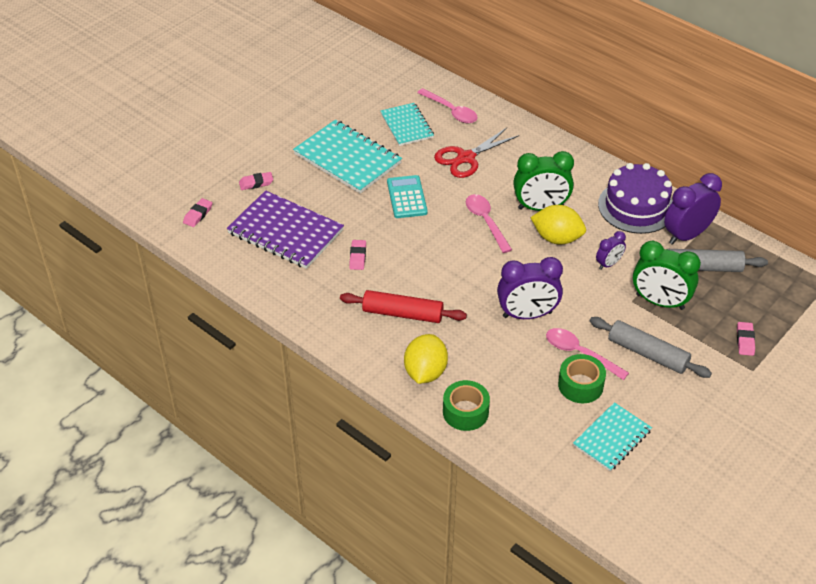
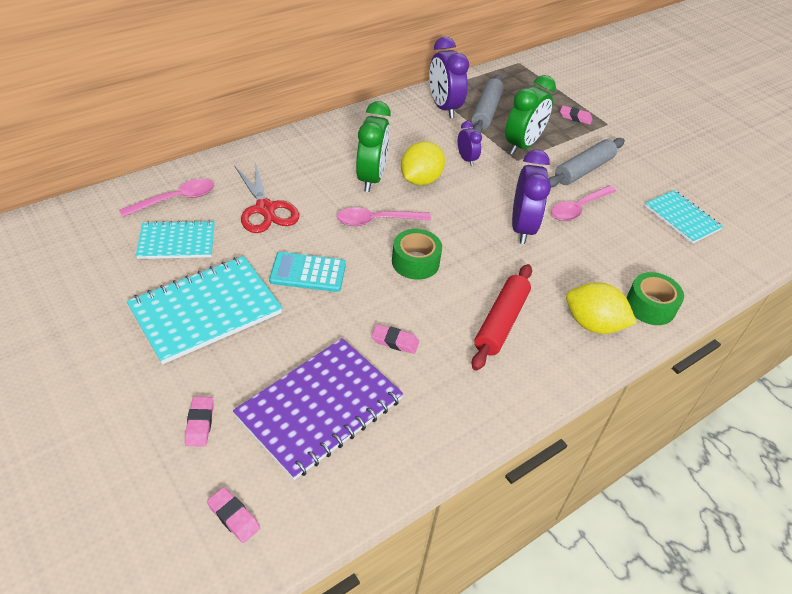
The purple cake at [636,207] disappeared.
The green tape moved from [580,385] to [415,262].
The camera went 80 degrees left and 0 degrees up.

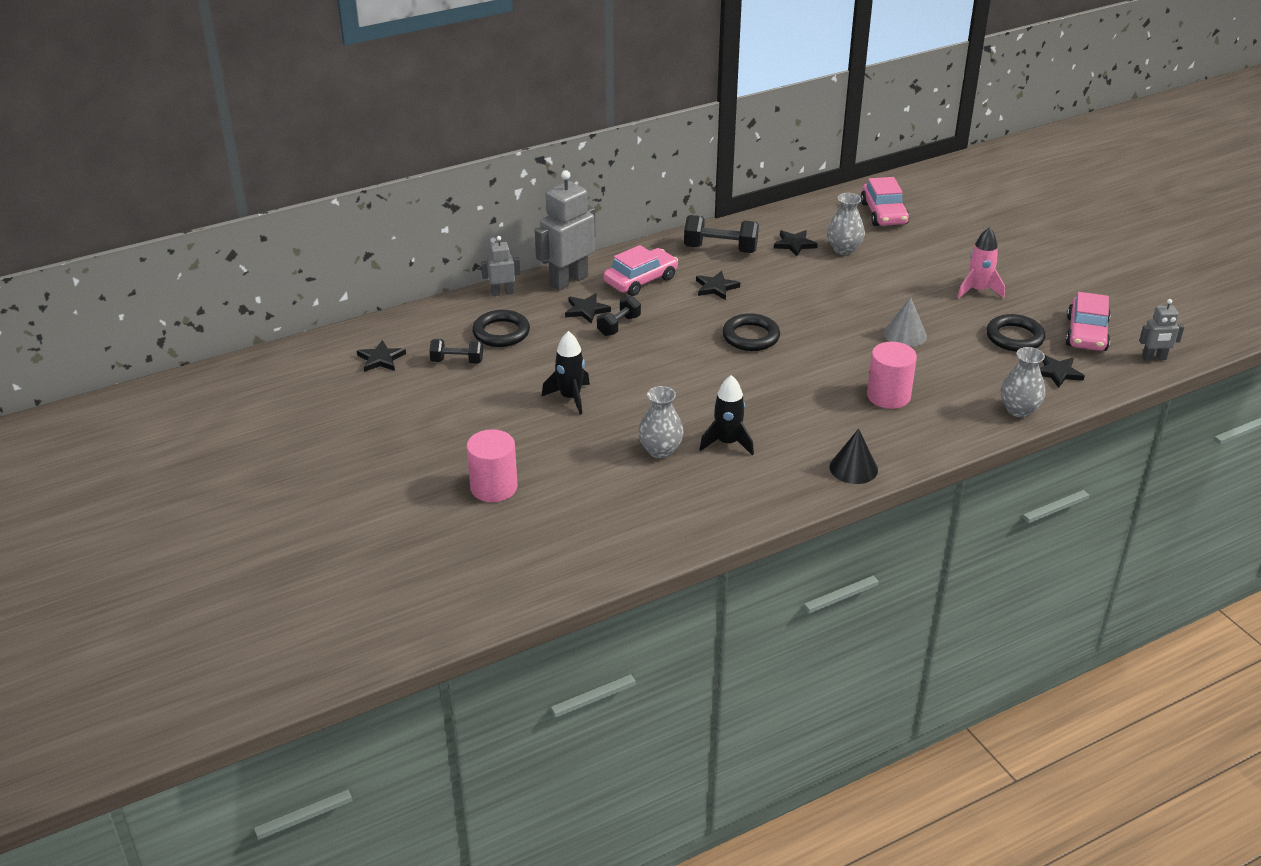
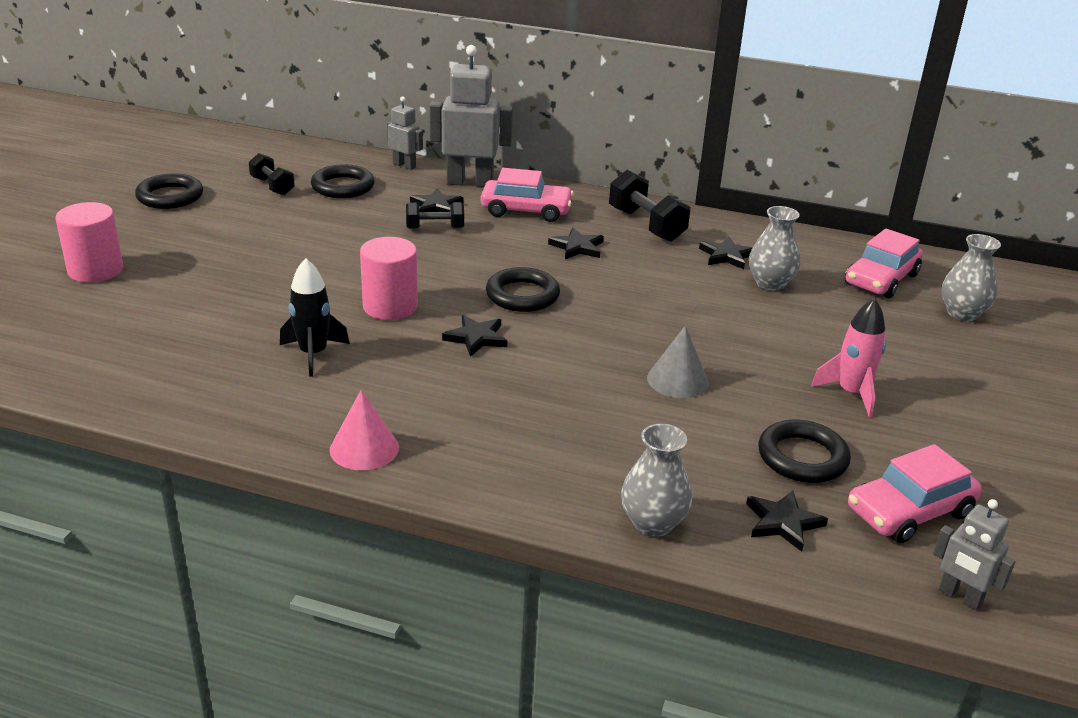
The black rocket at [570,398] disappeared.
The black ring at [170,196] appeared.
The black star moved from [381,359] to [476,338].
The grey vase moved from [660,450] to [962,313].
The pink cylinder moved from [888,396] to [390,306].
The black cone at [853,468] became the pink cone at [364,448].
The camera went 45 degrees right and 5 degrees down.

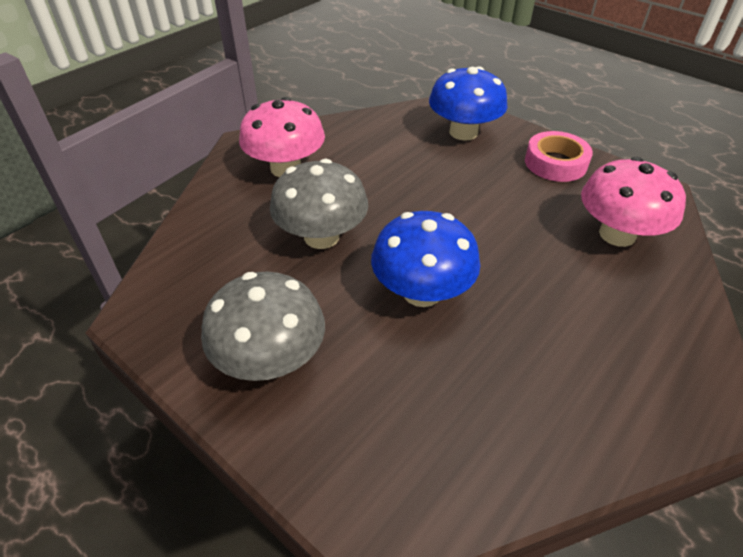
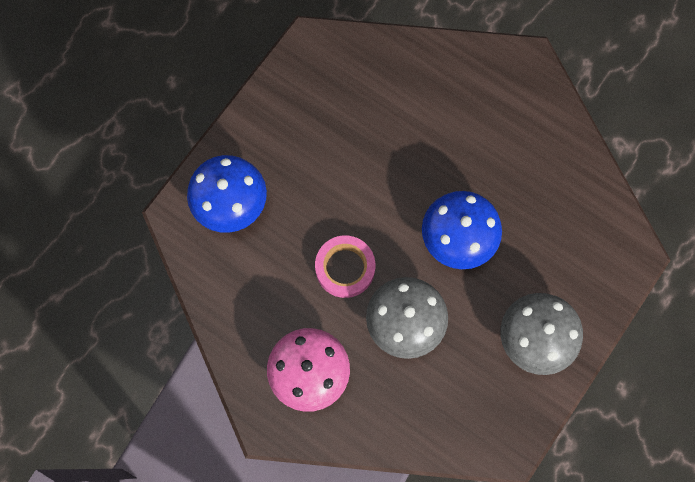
The pink mushroom at [617,234] disappeared.
The pink tape moved from [555,163] to [345,268].
The camera went 95 degrees left and 30 degrees up.

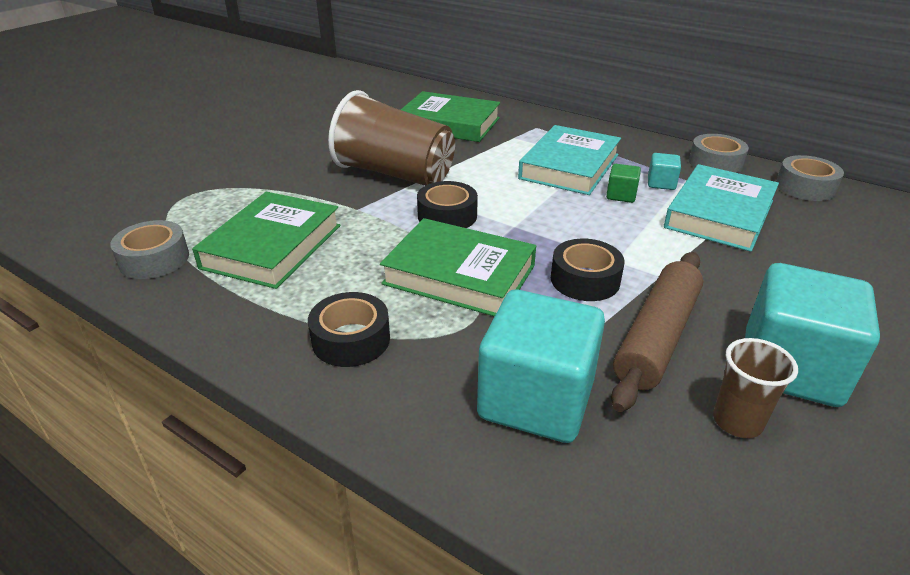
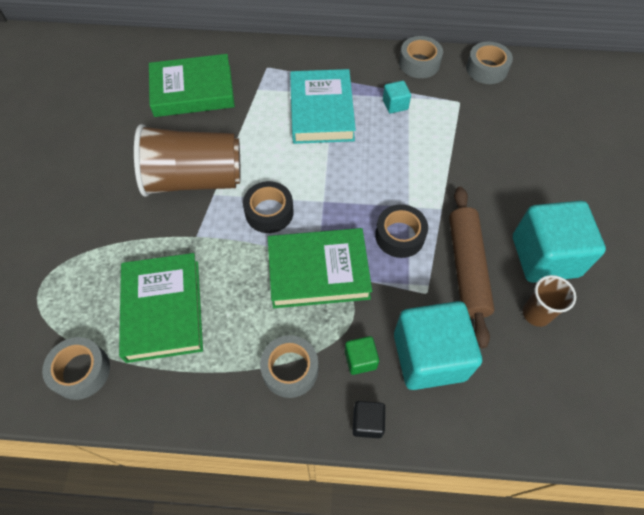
The turquoise book at [719,214] disappeared.
The black cube at [367,422] appeared.
The green cube moved from [621,195] to [360,359].
The black tape at [351,339] became the grey tape at [290,369].
The camera went 30 degrees left and 25 degrees up.

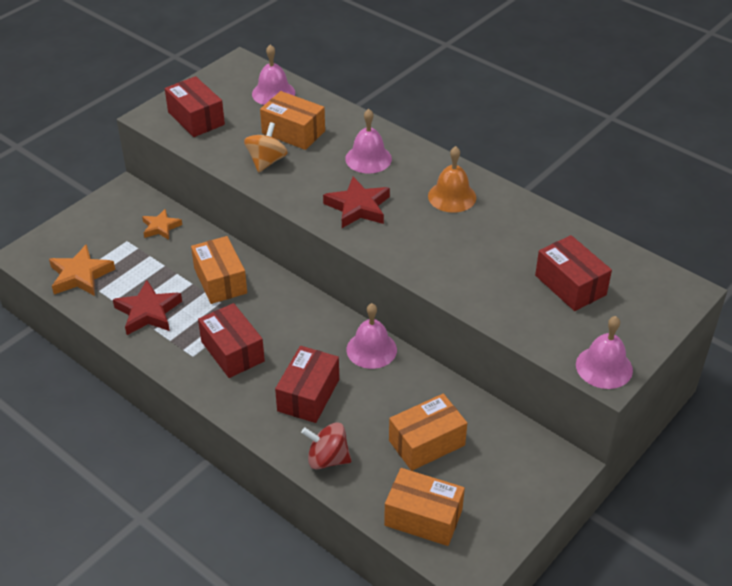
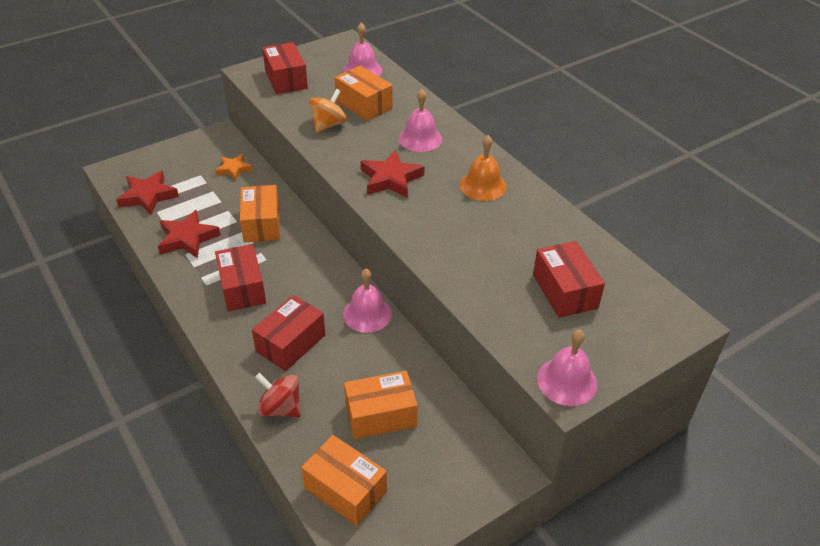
The orange star at [80,275] became the red star at [148,196].
The camera went 15 degrees right and 0 degrees up.

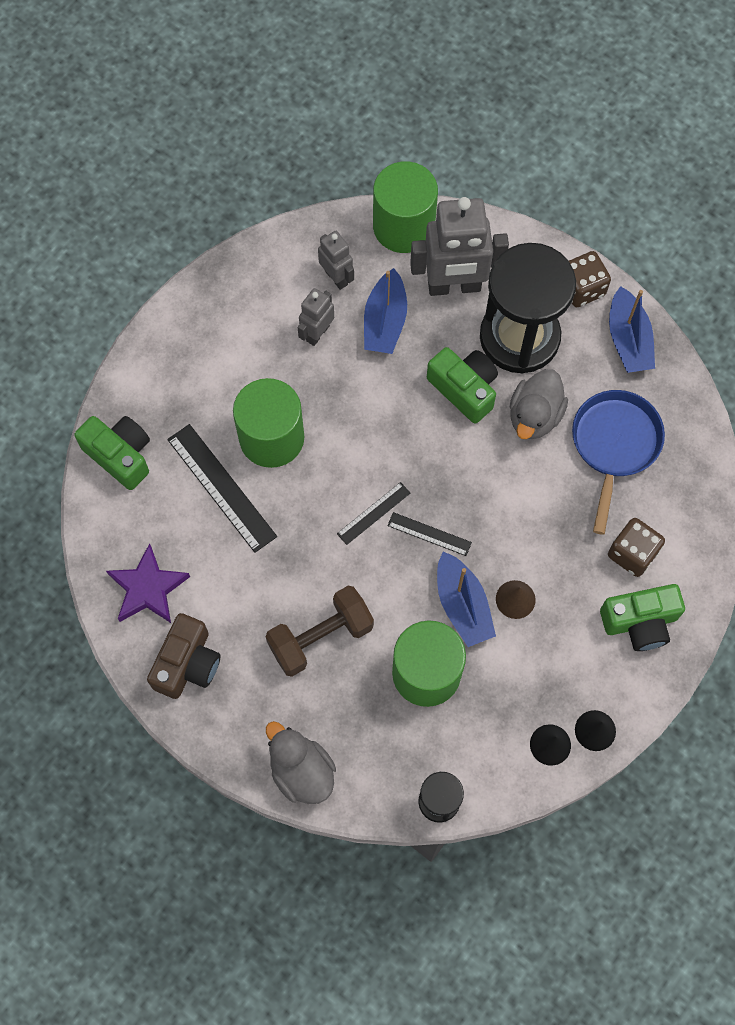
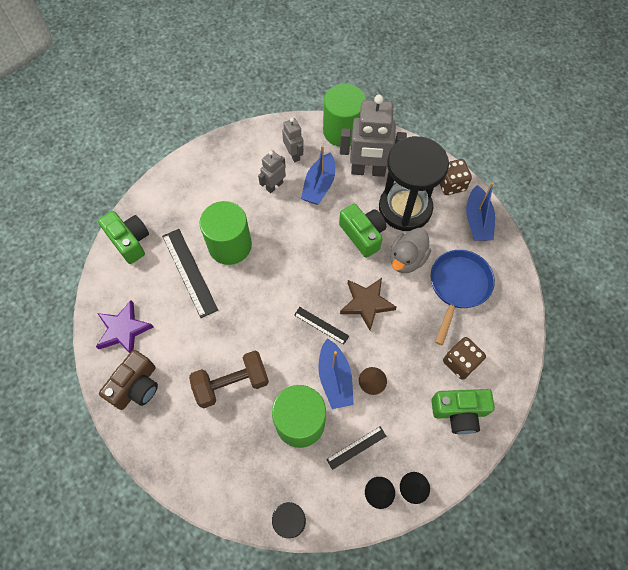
The grey duck at [301,771] disappeared.
The brown star at [366,303] appeared.
The black ruler moved from [373,513] to [356,447].
The camera went 10 degrees right and 5 degrees down.

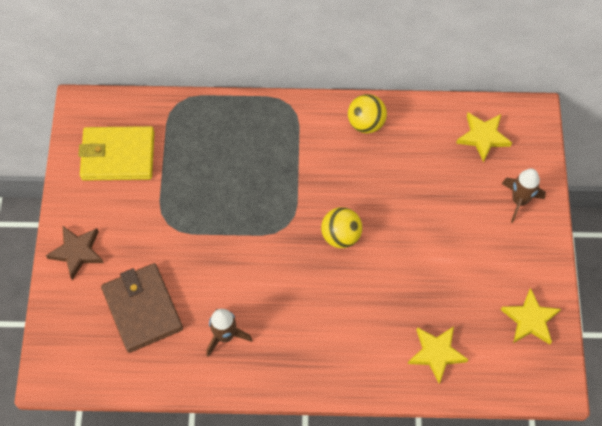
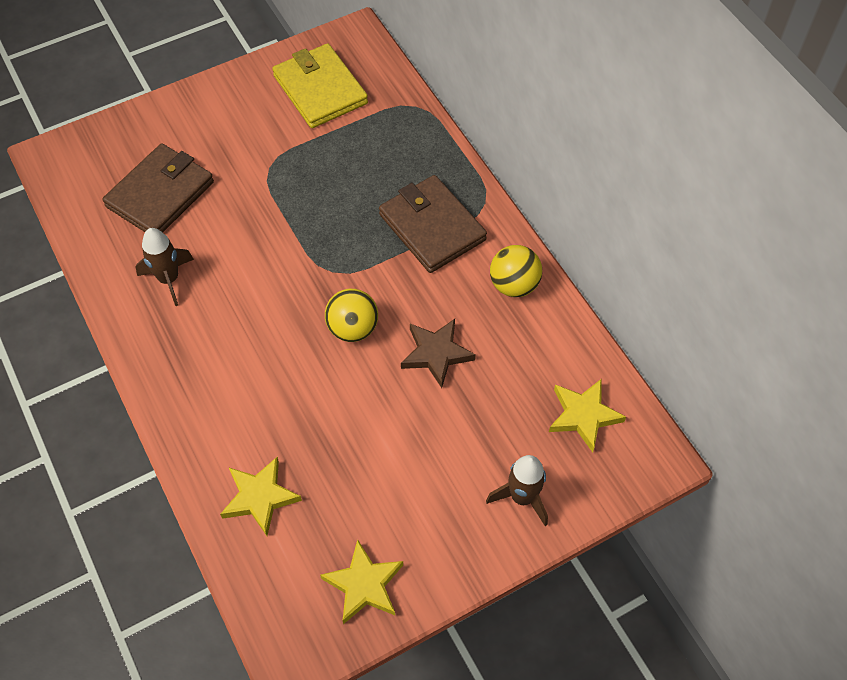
The brown wallet at [432,227] appeared.
The brown star moved from [77,252] to [436,353].
The camera went 60 degrees right and 5 degrees down.

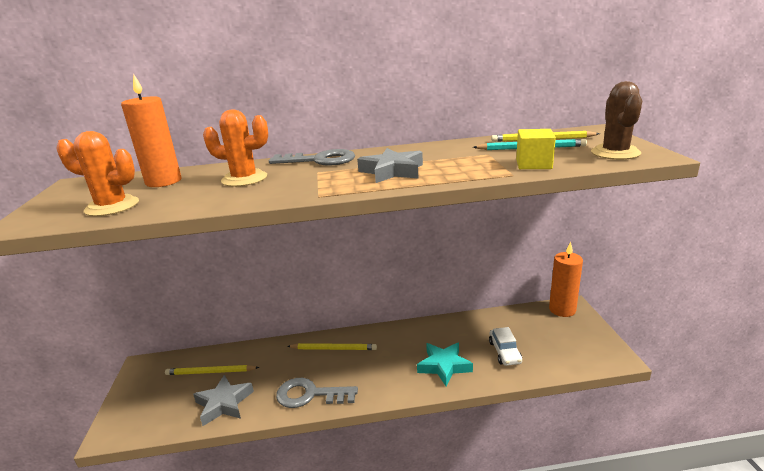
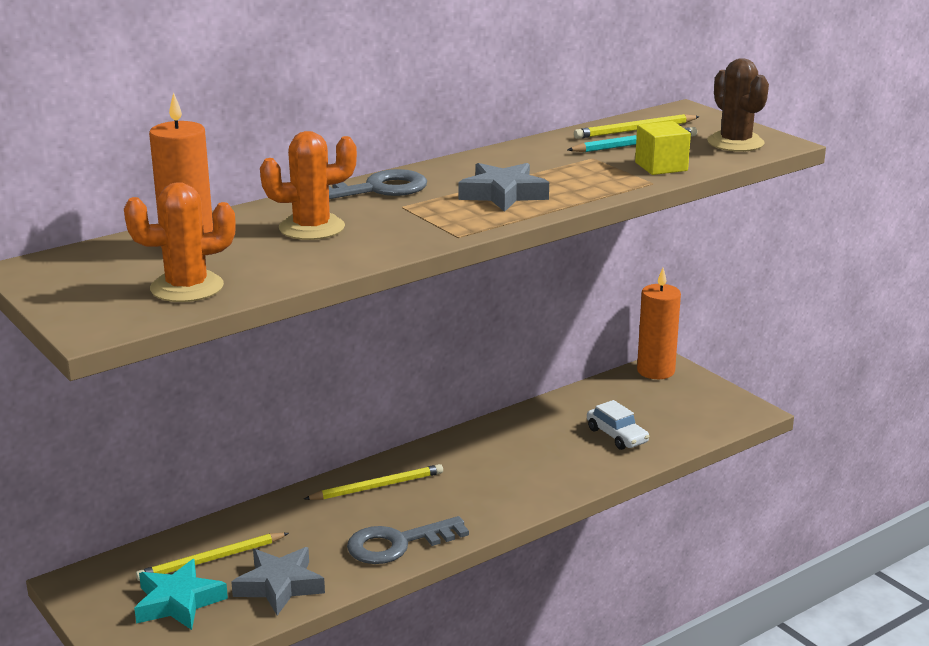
The turquoise star moved from [444,366] to [178,602].
The camera went 30 degrees left and 0 degrees up.

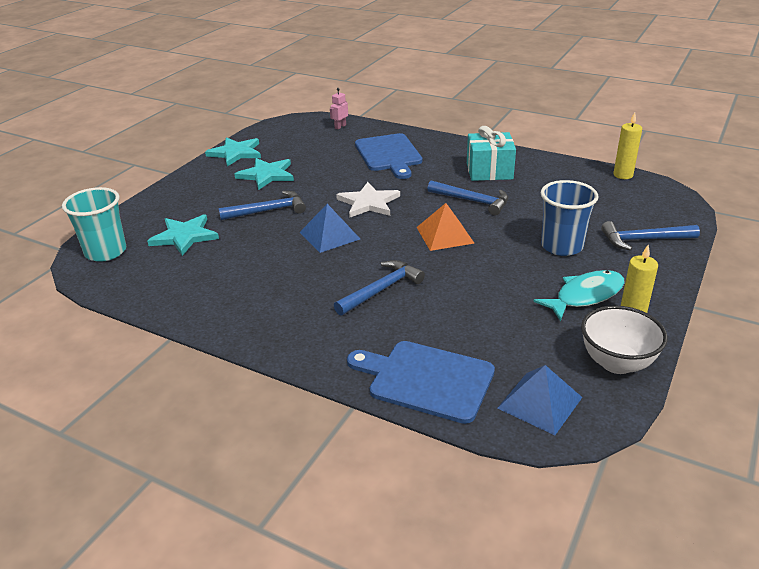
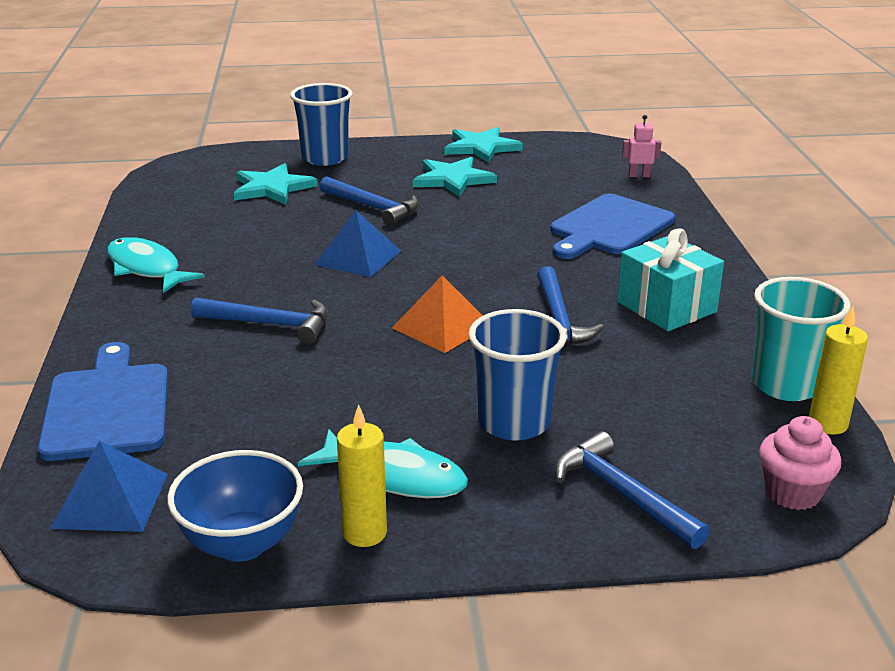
The white star at [368,203] disappeared.
The turquoise fish at [146,268] appeared.
The blue cup at [325,158] appeared.
The pink cupcake at [792,493] appeared.
The turquoise cup moved from [106,252] to [786,385].
The white bowl at [616,363] became the blue bowl at [242,544].
The camera went 55 degrees right and 5 degrees down.

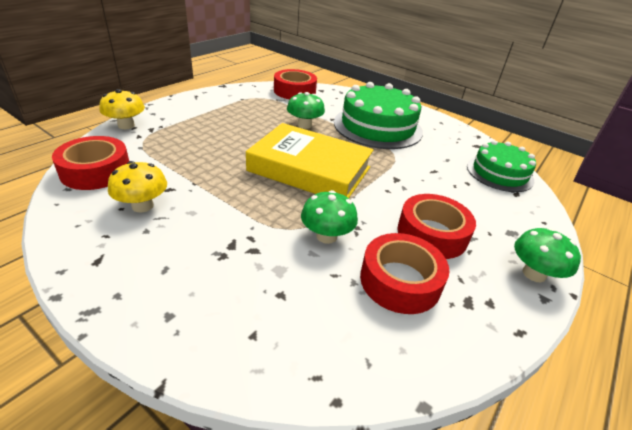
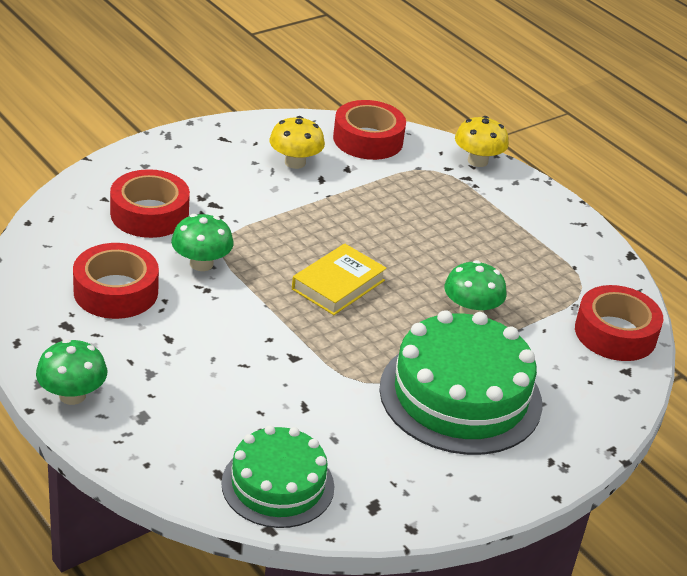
The red tape moved from [432,234] to [149,214].
The yellow book at [309,169] changed to 0.56 times the size.
The camera went 105 degrees right and 0 degrees up.

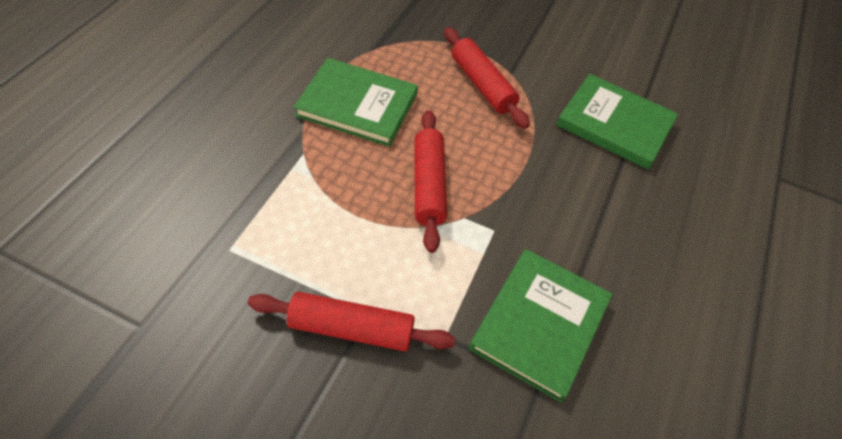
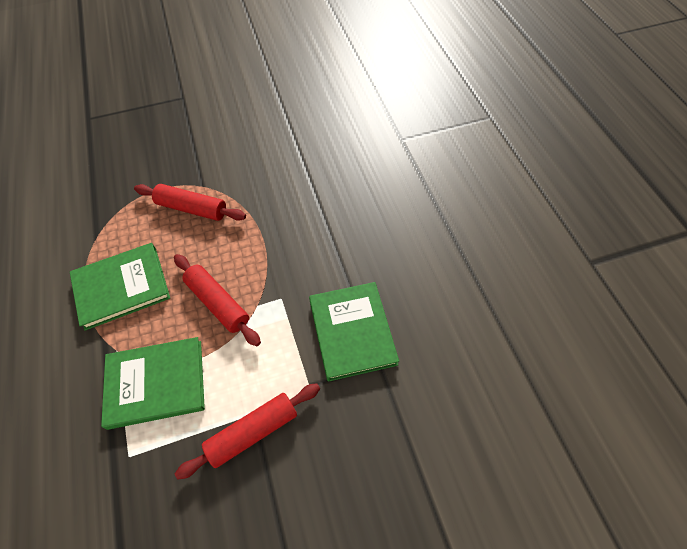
The green book moved from [615,124] to [156,383].
The camera went 35 degrees left and 5 degrees up.

